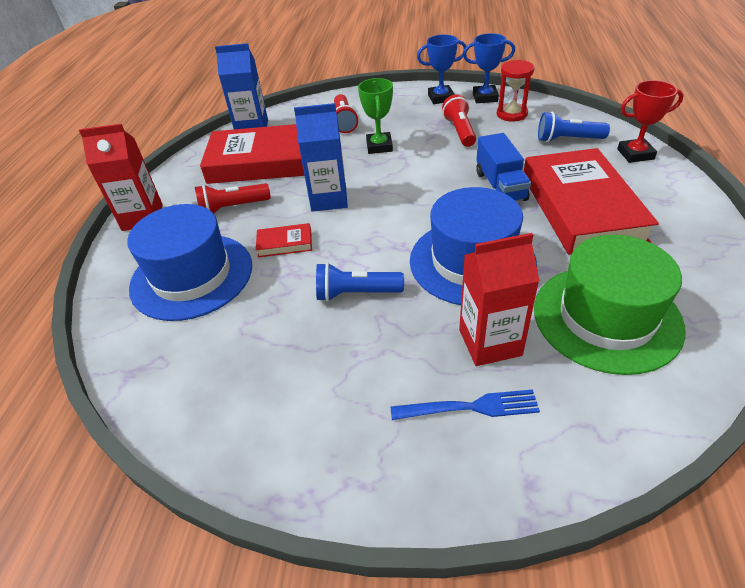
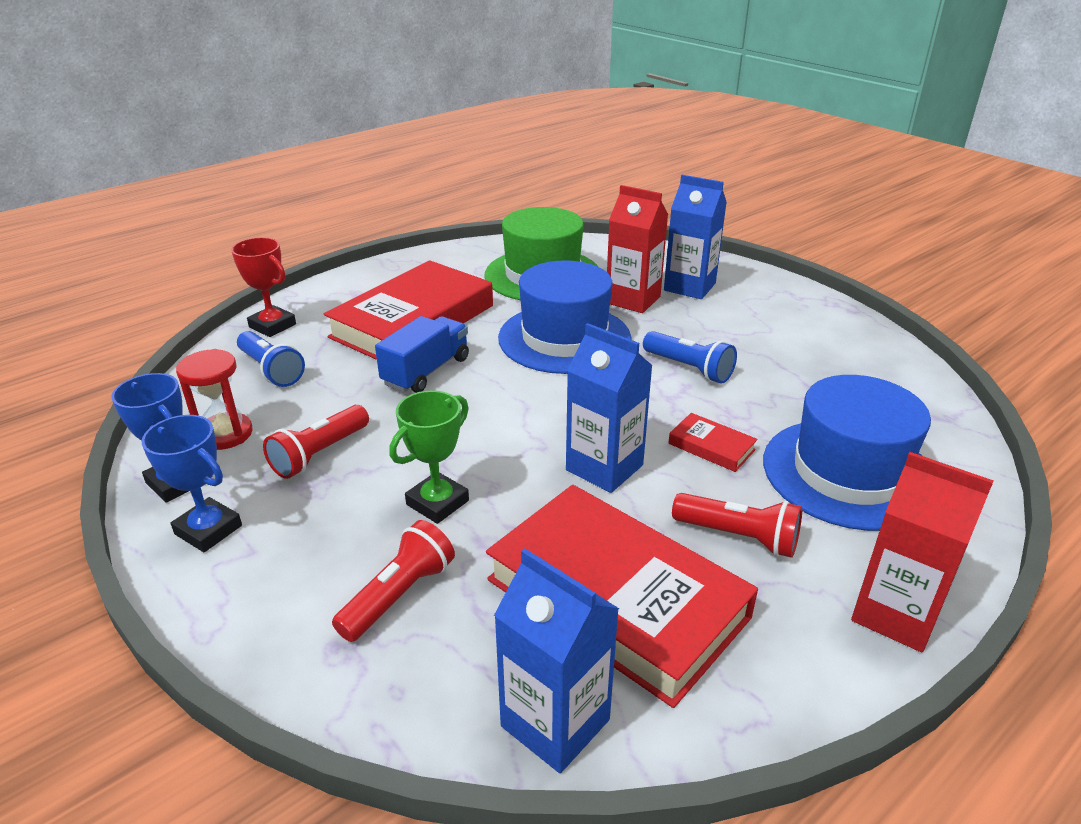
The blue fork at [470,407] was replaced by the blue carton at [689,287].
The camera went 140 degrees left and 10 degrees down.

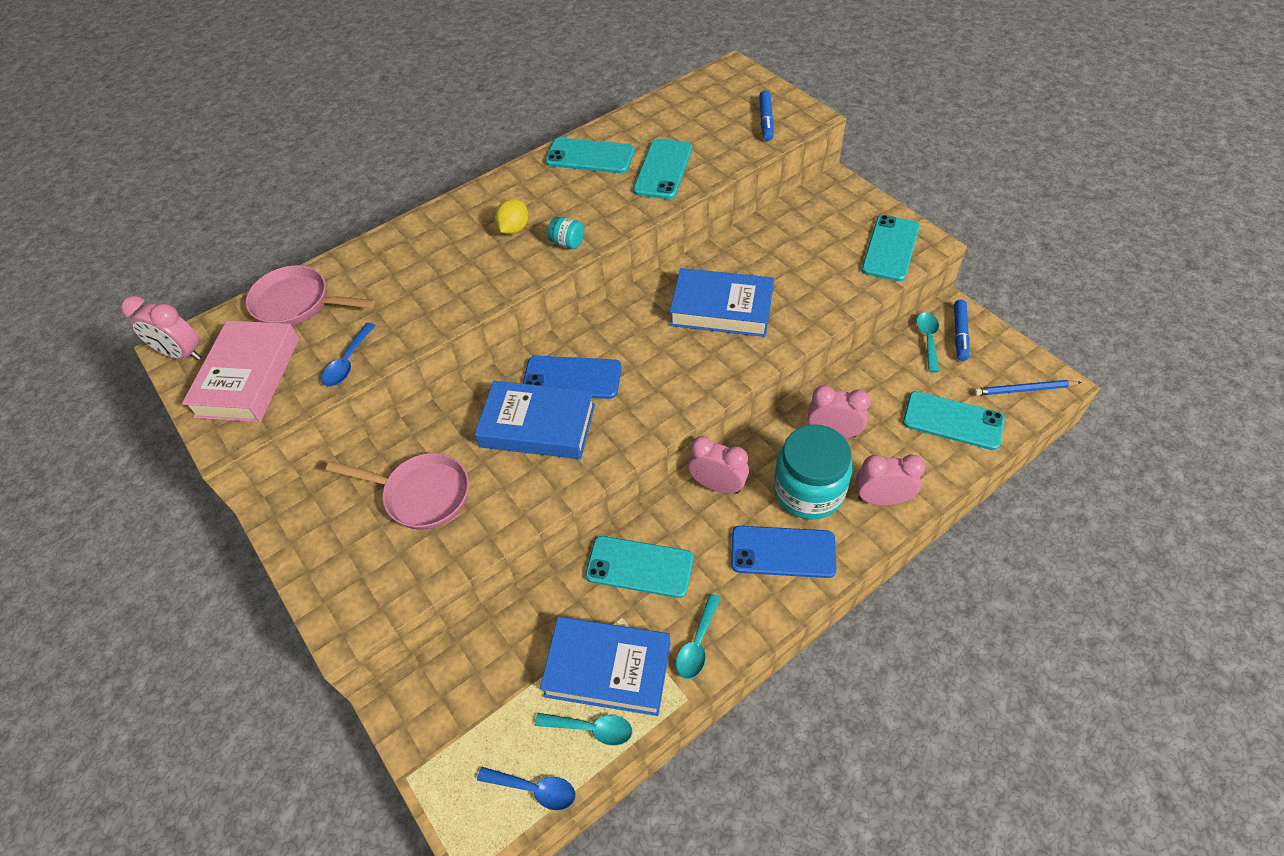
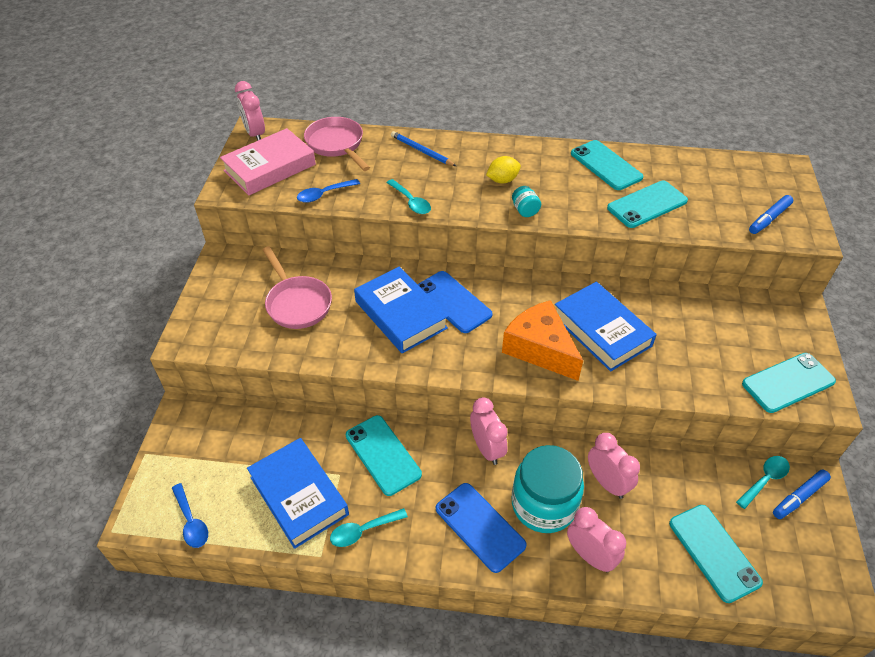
The orange cheese at [540,349] appeared.
The turquoise spoon moved from [591,729] to [411,202].
The blue pencil moved from [1024,390] to [421,151].
The camera went 40 degrees right and 5 degrees down.

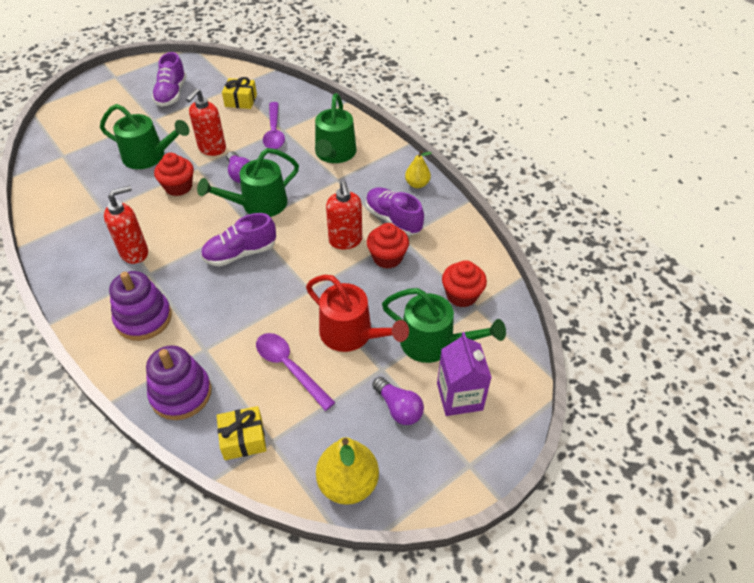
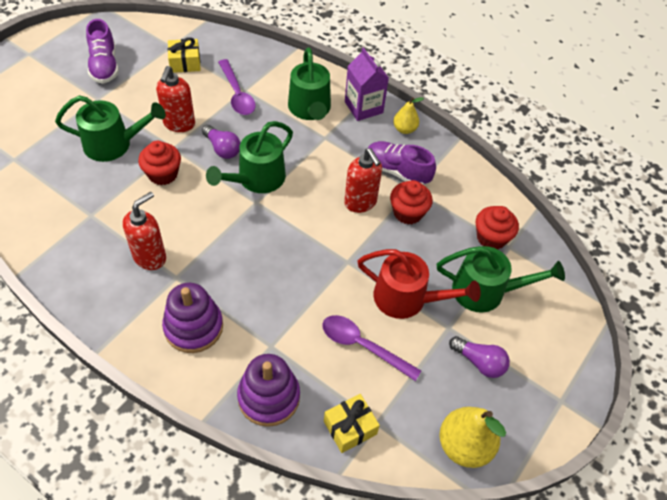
The purple shoe at [240,253] disappeared.
The purple carton moved from [459,396] to [363,107].
The camera went 20 degrees left and 5 degrees up.

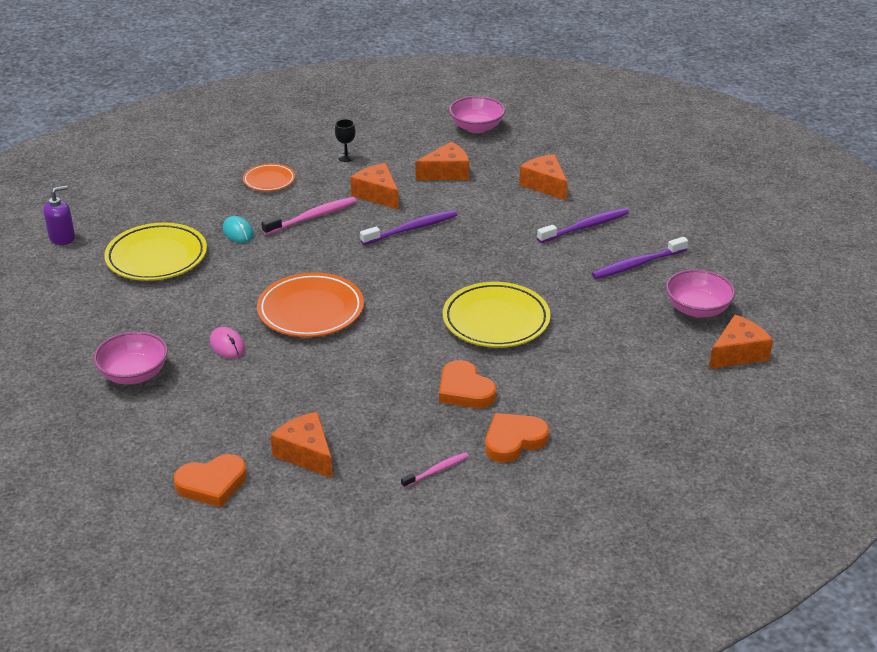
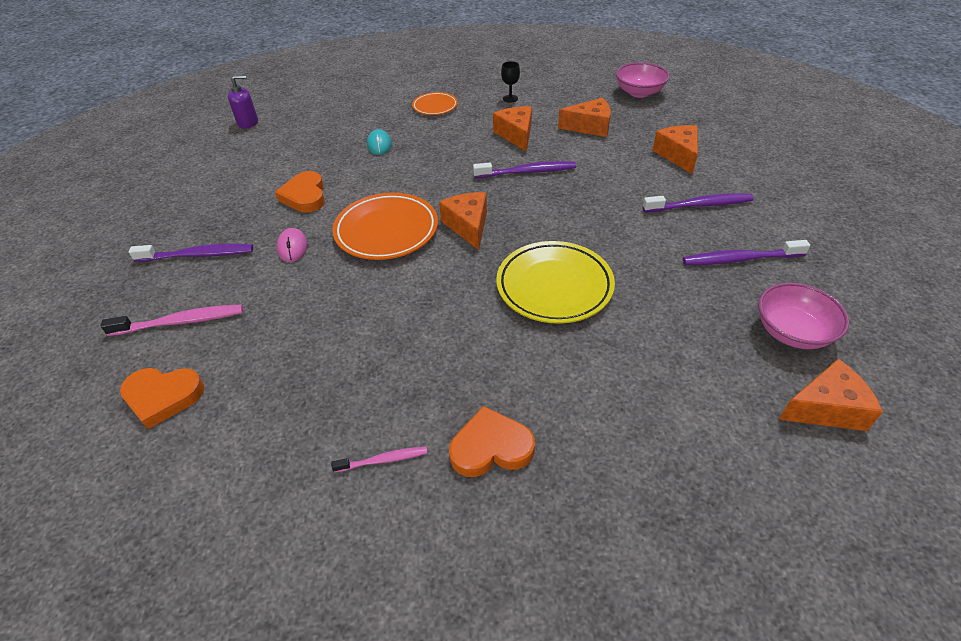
The yellow plate at [156,257] disappeared.
The pink toothbrush moved from [312,217] to [180,322].
The orange cheese moved from [306,454] to [468,226].
The orange heart moved from [465,390] to [305,196].
The pink bowl at [134,374] was replaced by the purple toothbrush at [198,255].
The camera went 25 degrees right and 10 degrees up.

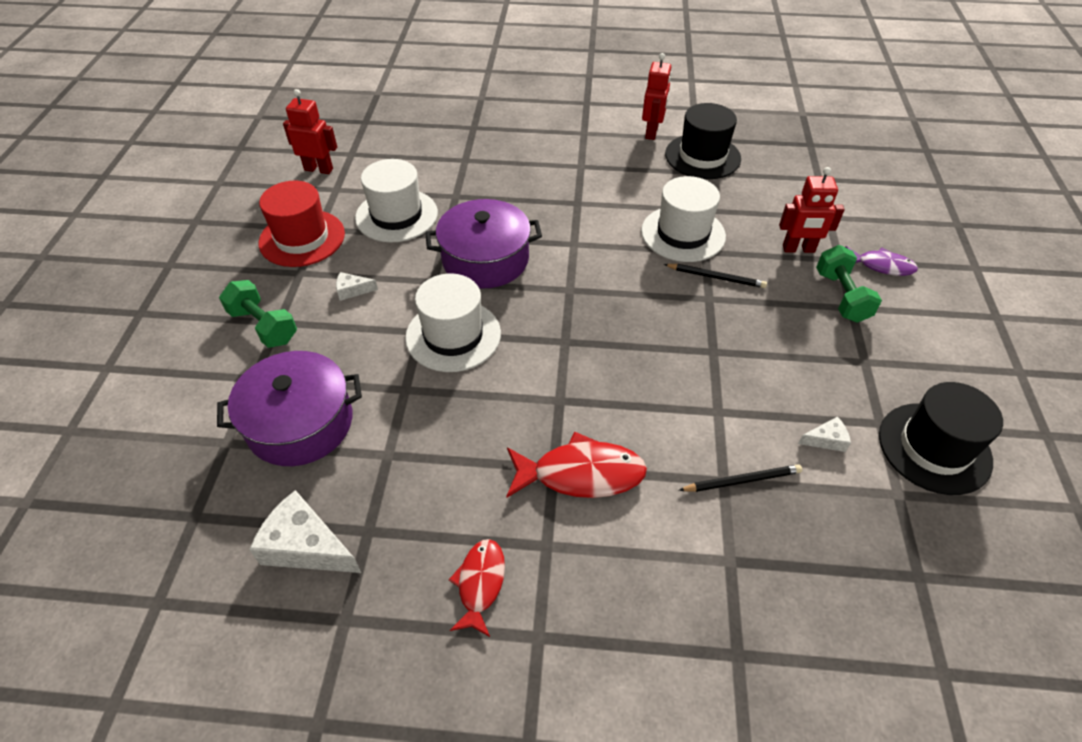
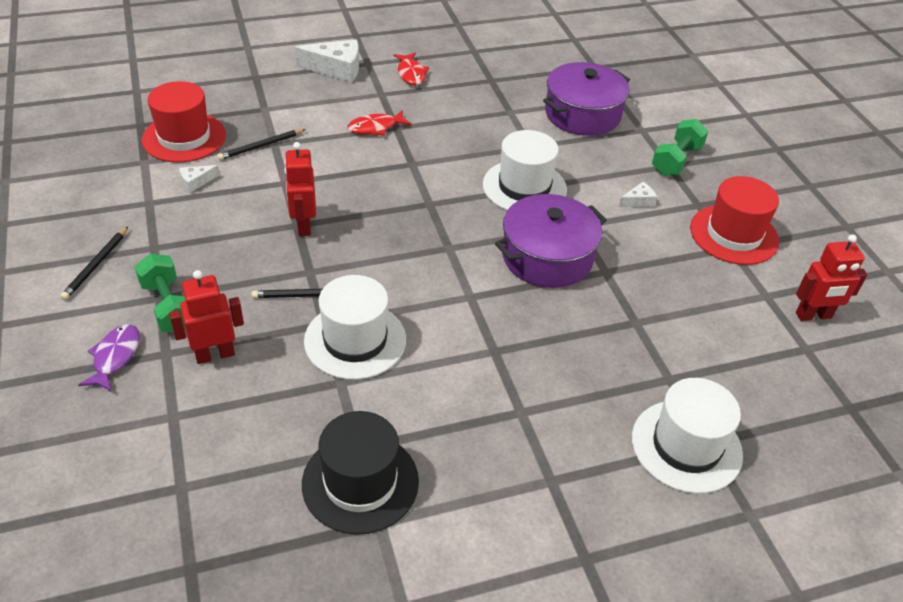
The black hat at [934,448] disappeared.
The black pencil at [96,265] appeared.
The red hat at [184,137] appeared.
The white cheese moved from [306,546] to [336,69].
The white hat moved from [396,215] to [686,446].
The red robot moved from [652,132] to [303,225].
The green dumbbell at [263,326] turned 75 degrees counterclockwise.
The purple fish at [881,266] turned 105 degrees clockwise.
The red fish at [581,474] changed to 0.63 times the size.
The camera went 155 degrees right and 5 degrees down.

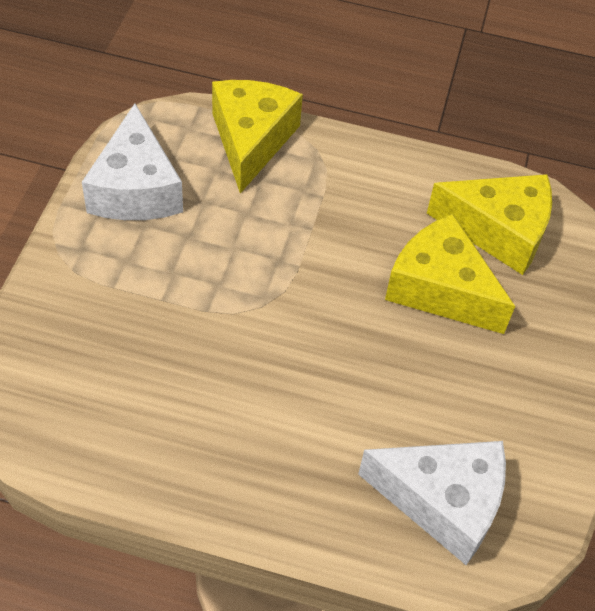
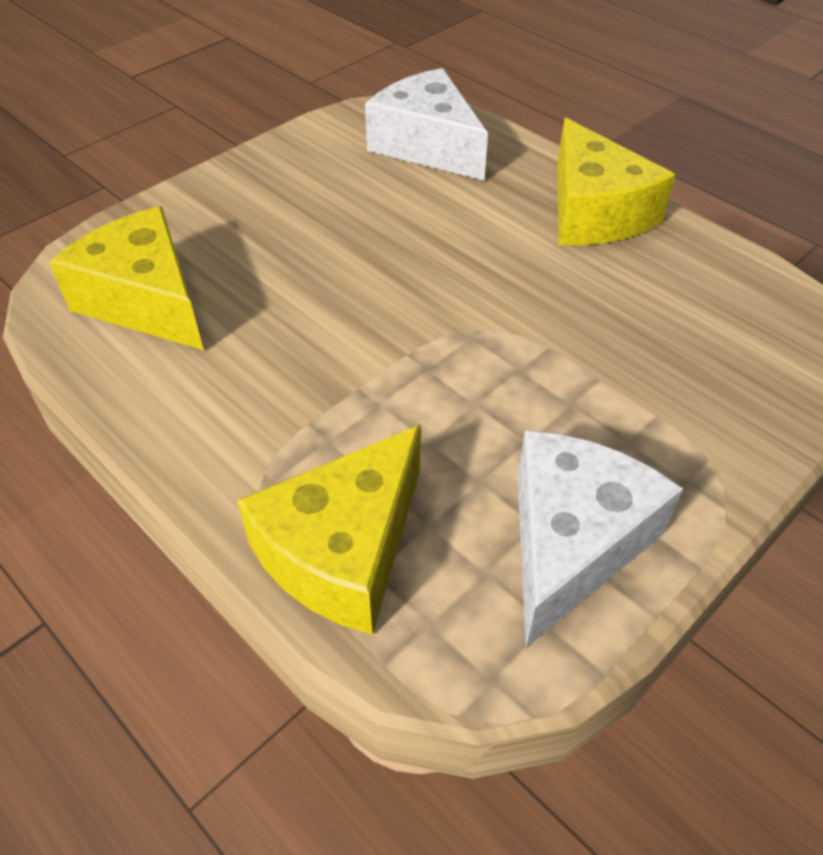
The yellow cheese moved from [440,289] to [594,212].
The camera went 145 degrees left and 5 degrees down.

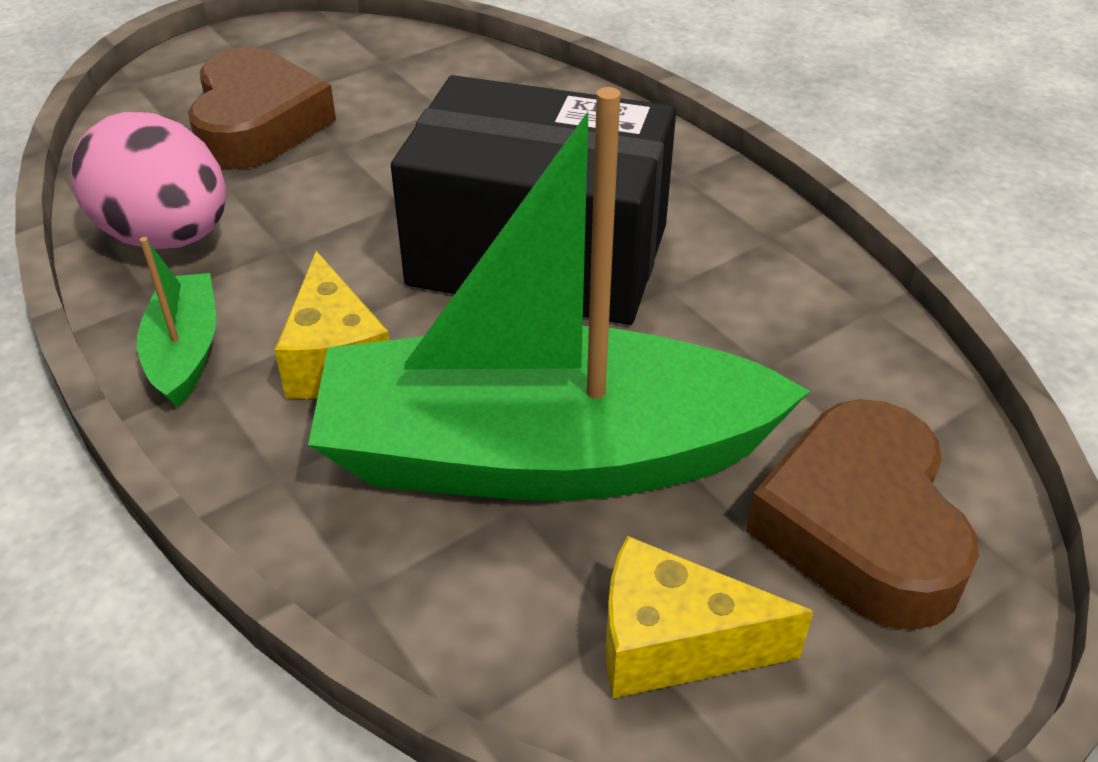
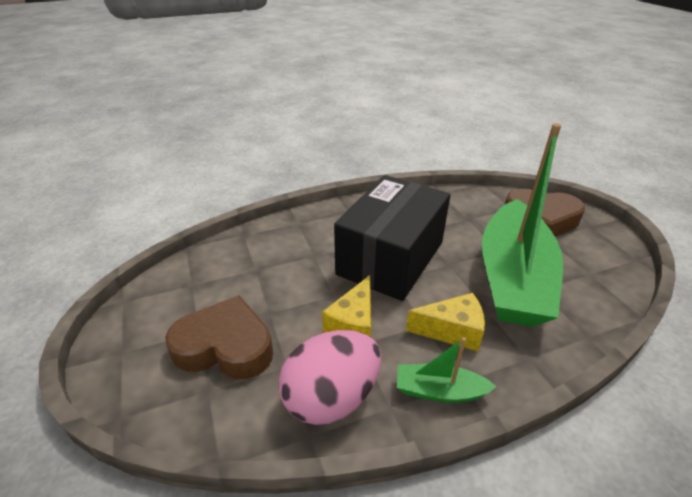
The yellow cheese moved from [673,644] to [353,325].
The camera went 75 degrees left and 5 degrees down.

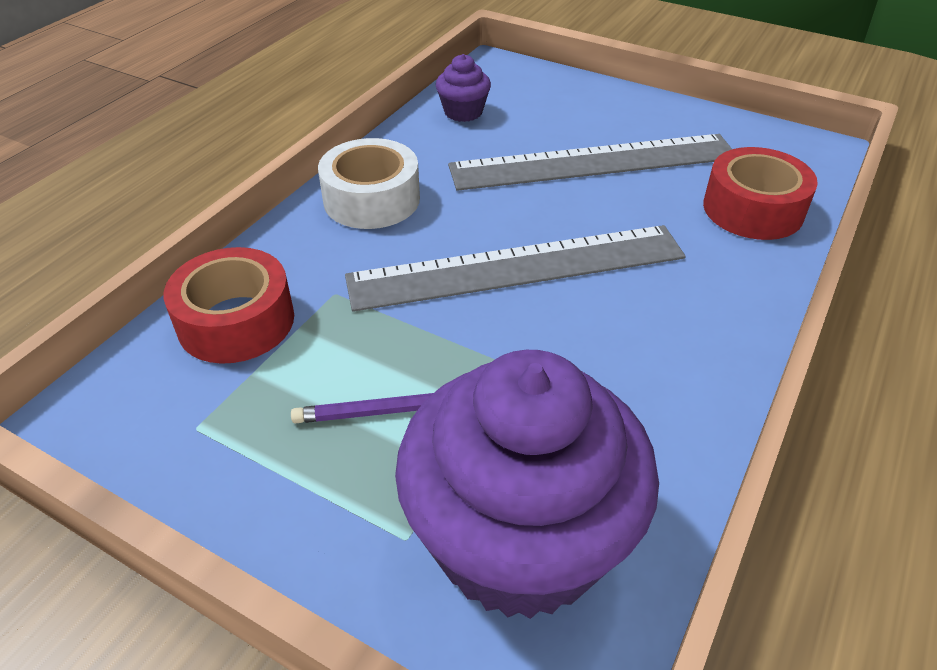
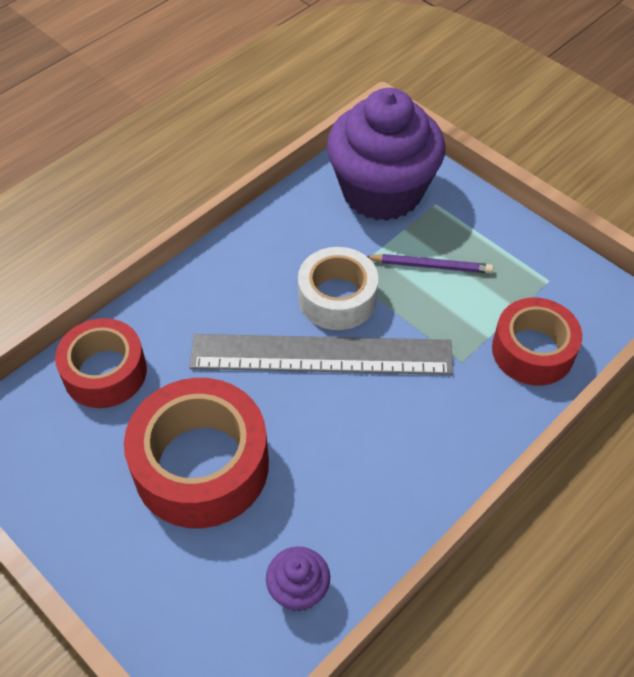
The white tape moved from [371,199] to [337,298].
The grey ruler at [593,162] was replaced by the red tape at [201,465].
The camera went 165 degrees left and 10 degrees up.

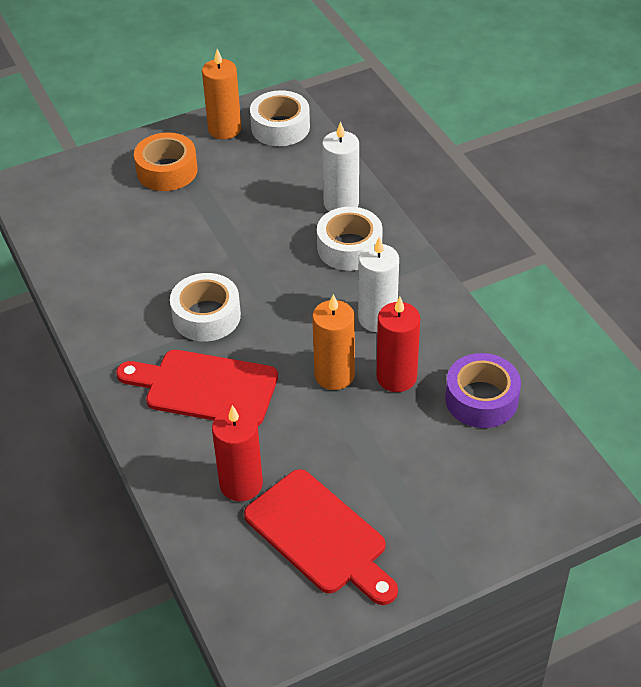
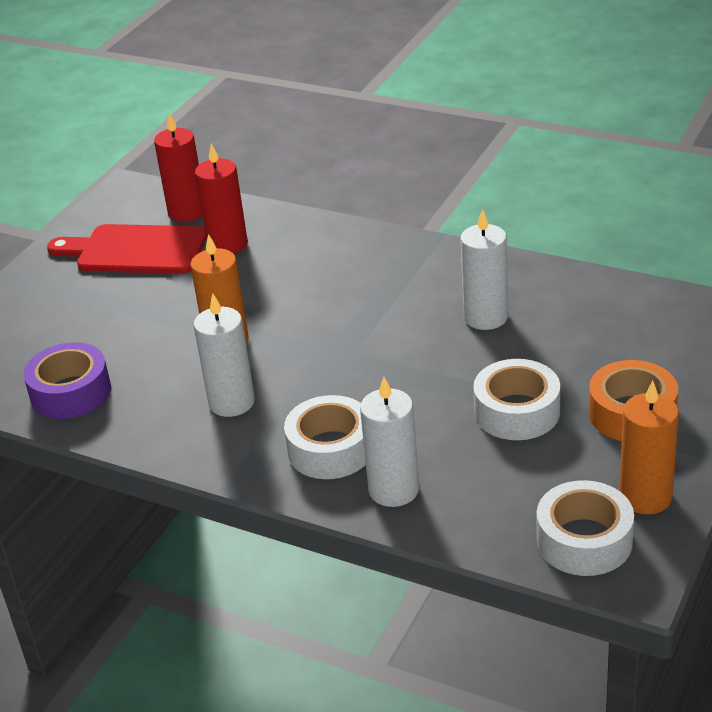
The red cutting board at [205,387] disappeared.
The white candle at [486,317] appeared.
The white tape moved from [206,316] to [517,412].
The red candle moved from [396,377] to [187,212].
The camera went 145 degrees right and 10 degrees down.

